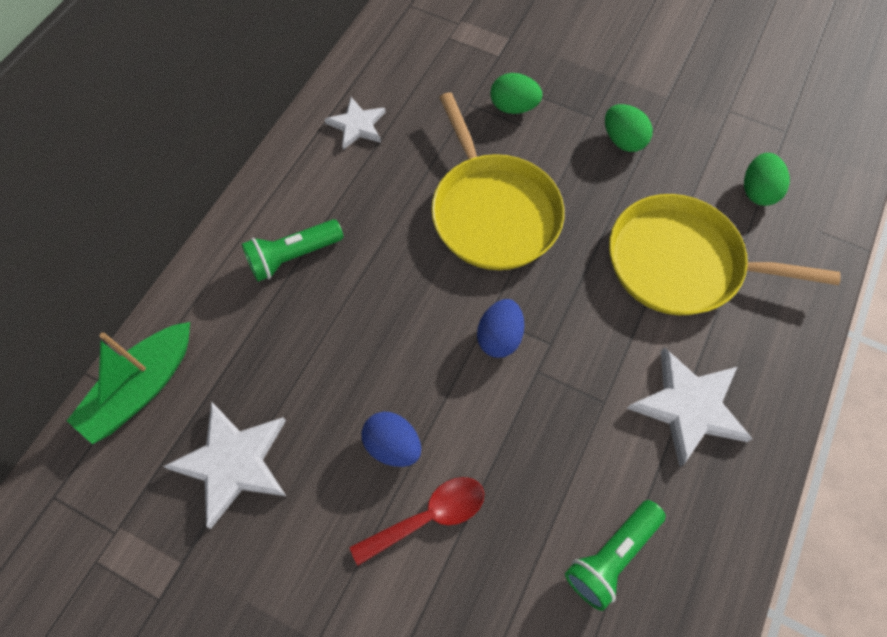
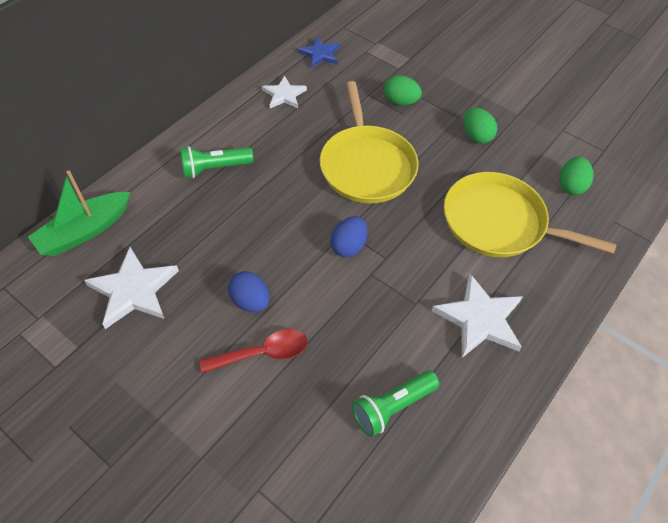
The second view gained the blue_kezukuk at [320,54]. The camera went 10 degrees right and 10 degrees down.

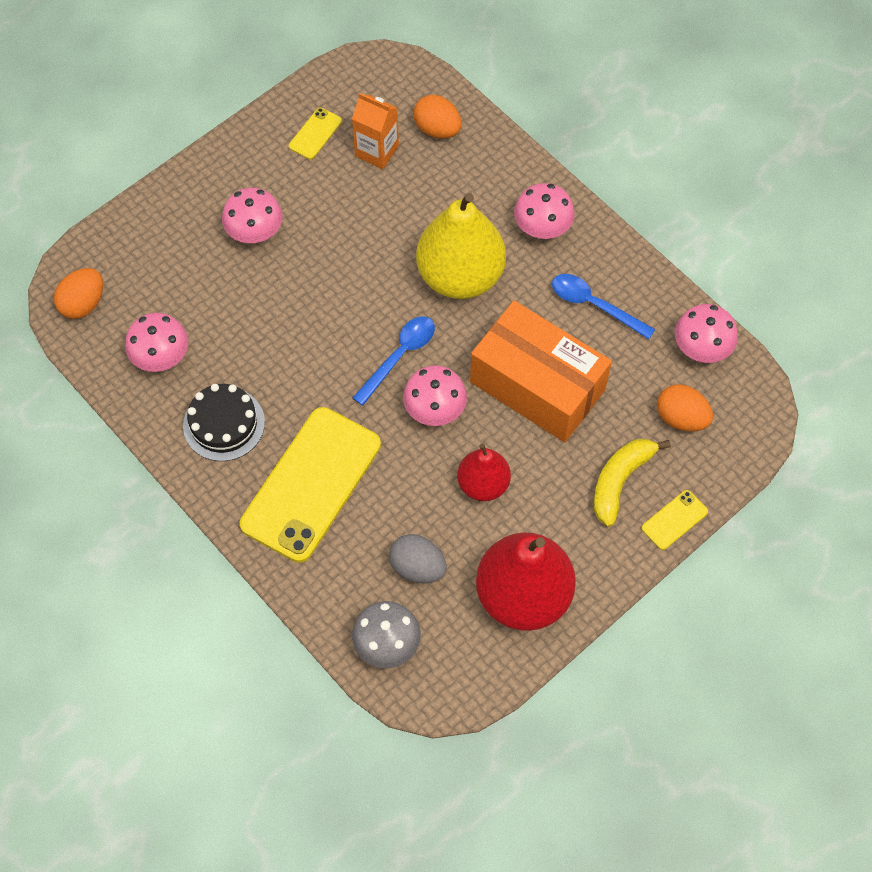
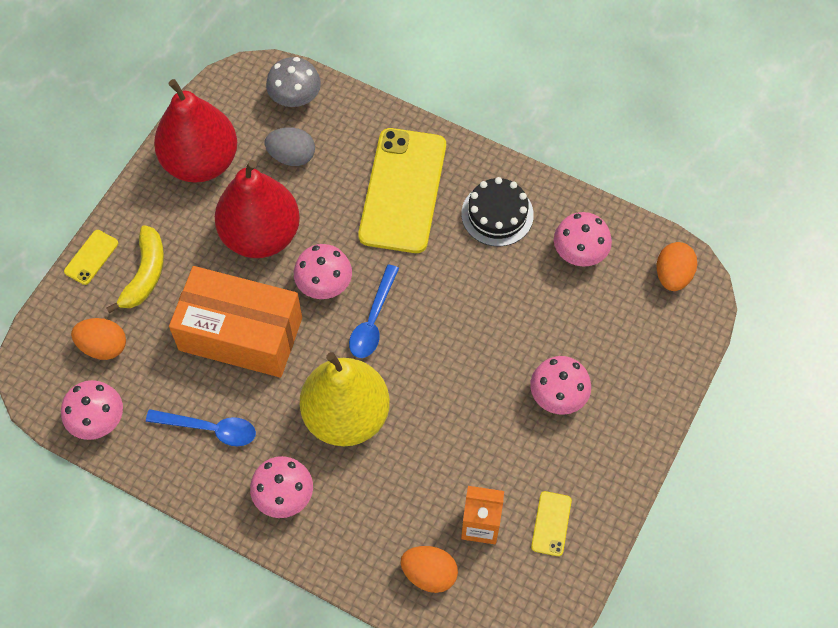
The size of the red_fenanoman at [483,484] changed by a factor of 1.78. The camera went 160 degrees right and 0 degrees up.

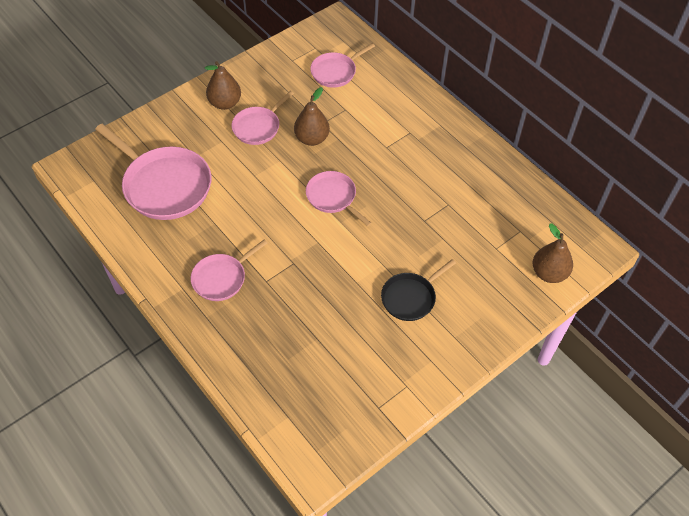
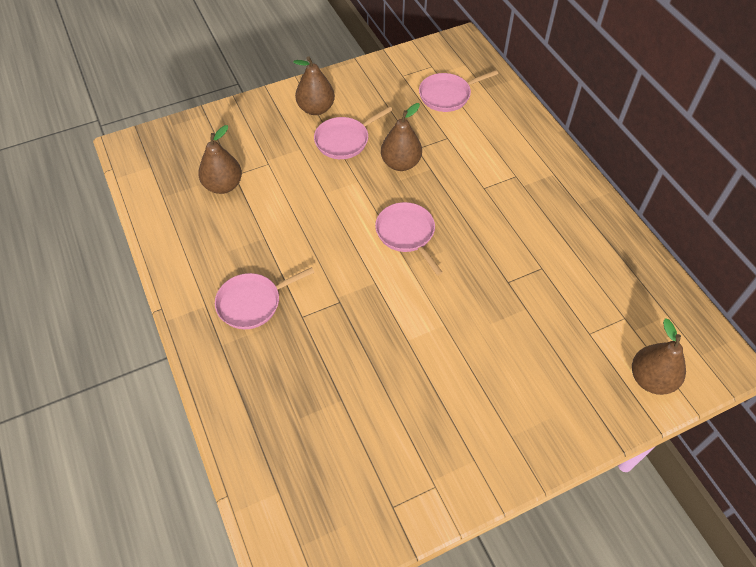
The second view lost the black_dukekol at [410,298]. Where the pink_dukekol stood at [164,185], the brown_fenanoman came to stand at [223,185]. The camera went 15 degrees right and 0 degrees up.

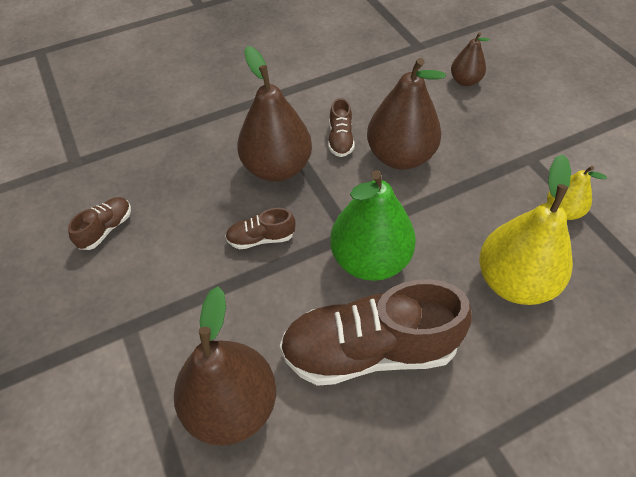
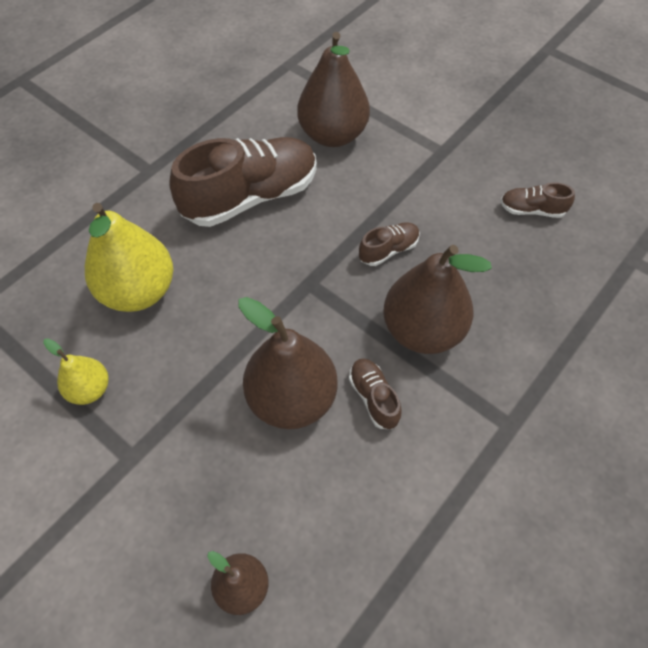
The second view lost the green_fenanoman at [370,260]. The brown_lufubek at [106,229] ended up facing another way, 90 degrees clockwise from before. The camera went 155 degrees right and 5 degrees up.

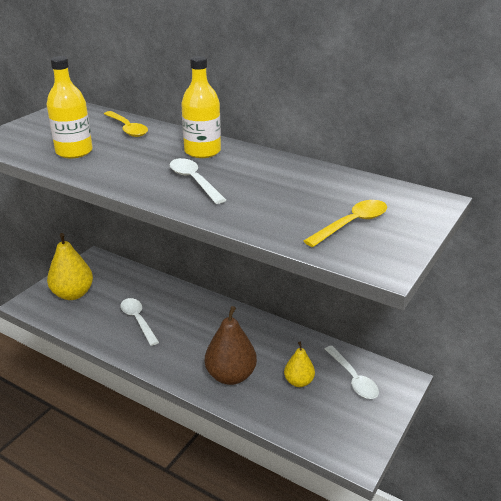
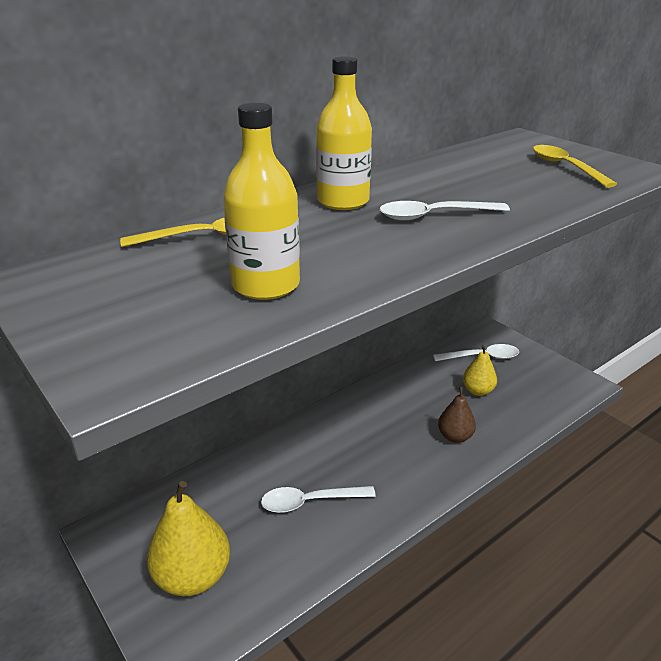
The size of the brown_fenanoman at [231,376] changed by a factor of 0.59. The camera went 70 degrees left and 0 degrees up.

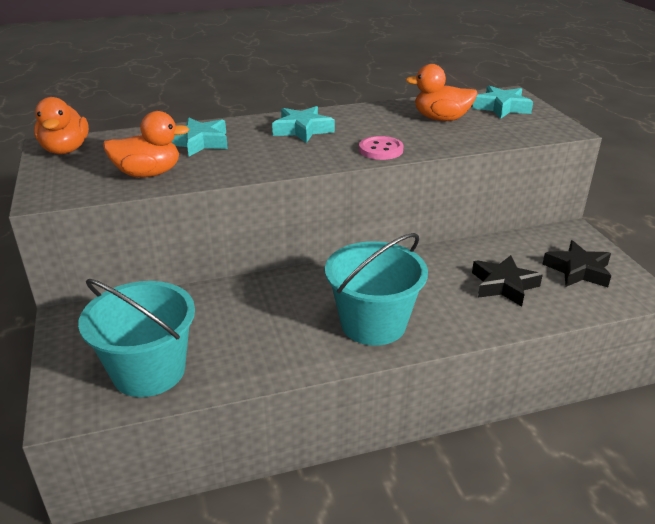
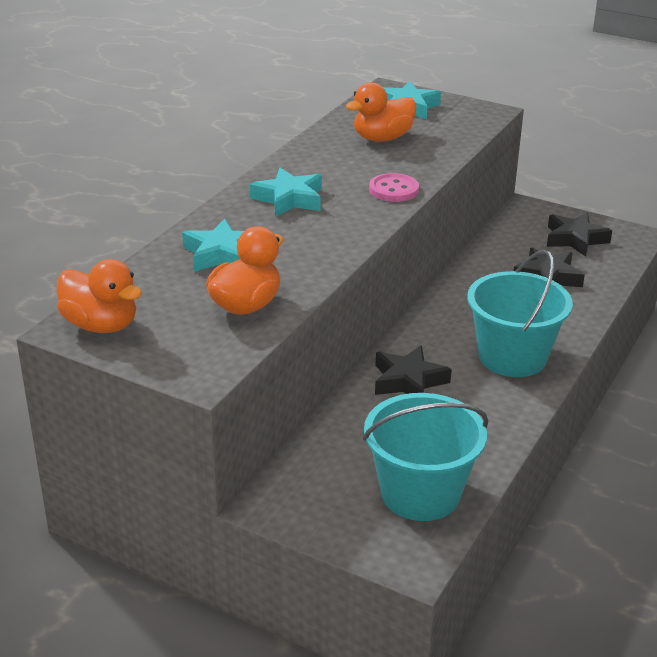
The second view gained the black_kezukuk at [408,381]. The camera went 45 degrees left and 0 degrees up.

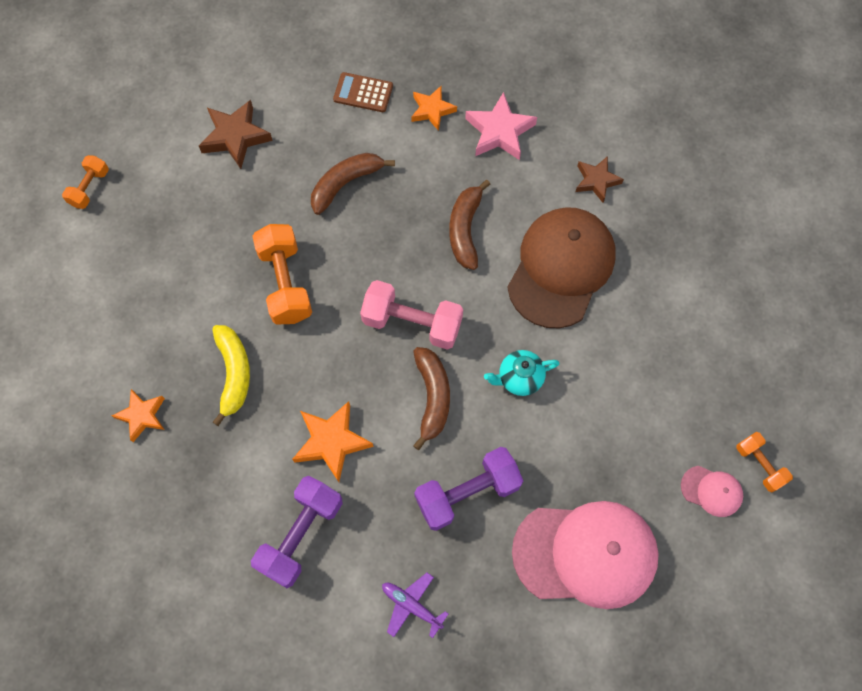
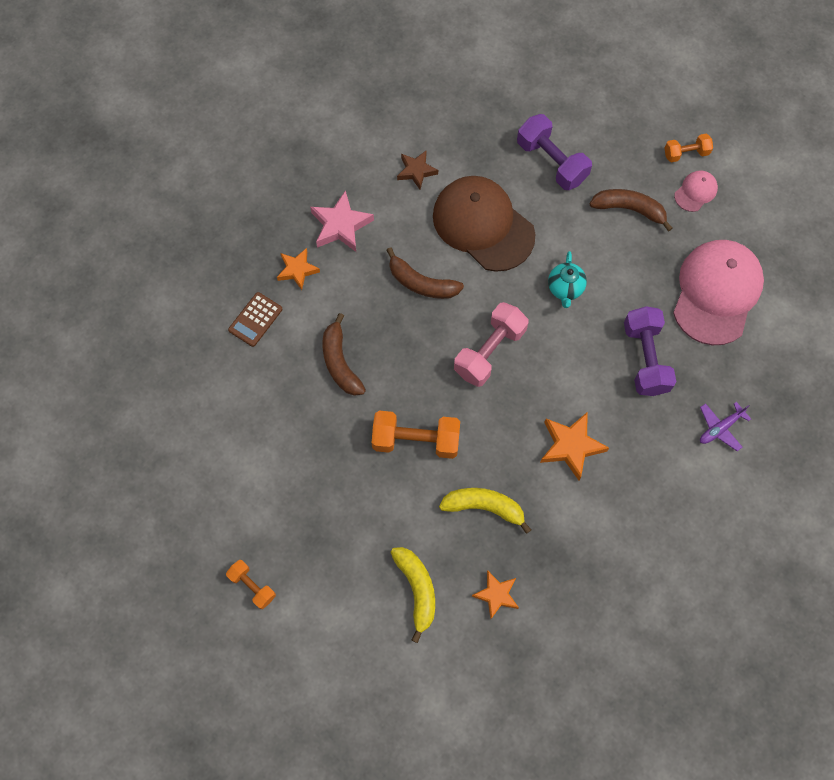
The second view lost the brown_kezukuk at [235,137]. The second view gained the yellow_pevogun at [417,590]. The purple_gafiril ended up elsewhere, having gone from [301,535] to [551,162]. The brown_pevogun ended up elsewhere, having gone from [432,397] to [629,209]. The camera went 70 degrees left and 0 degrees up.

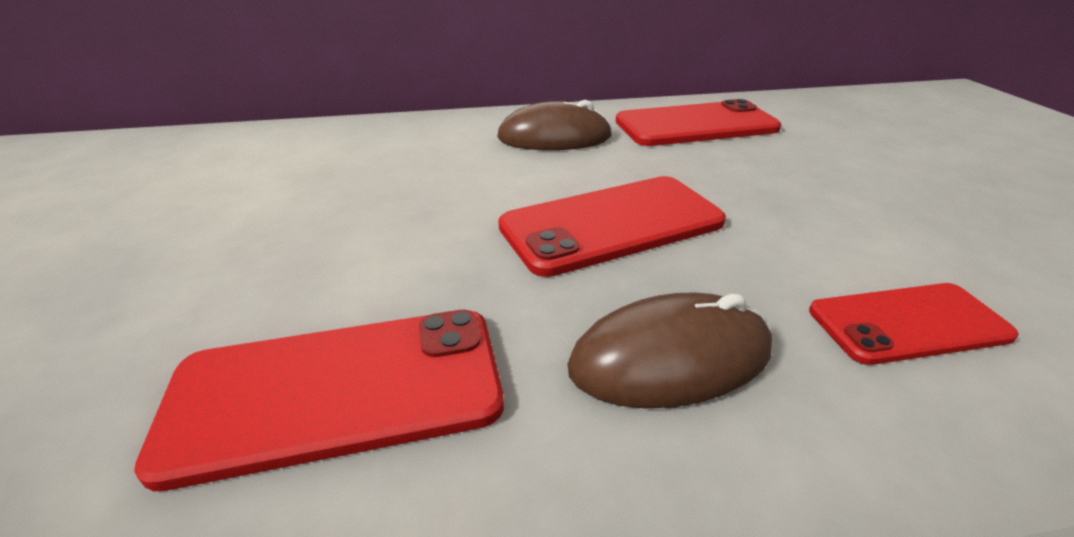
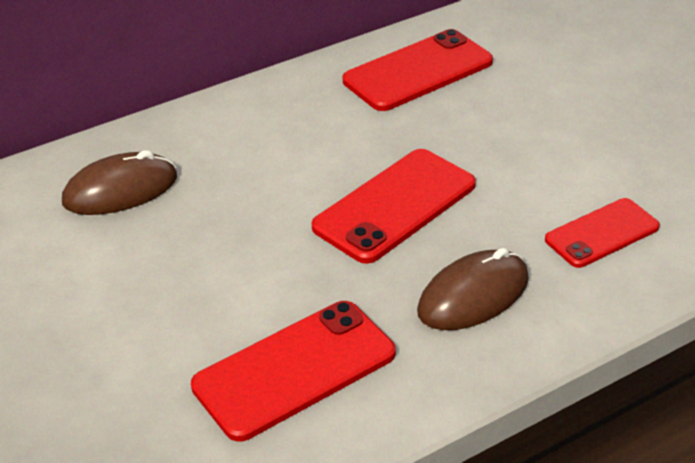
The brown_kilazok ended up elsewhere, having gone from [554,137] to [120,190]. The camera went 20 degrees left and 5 degrees up.

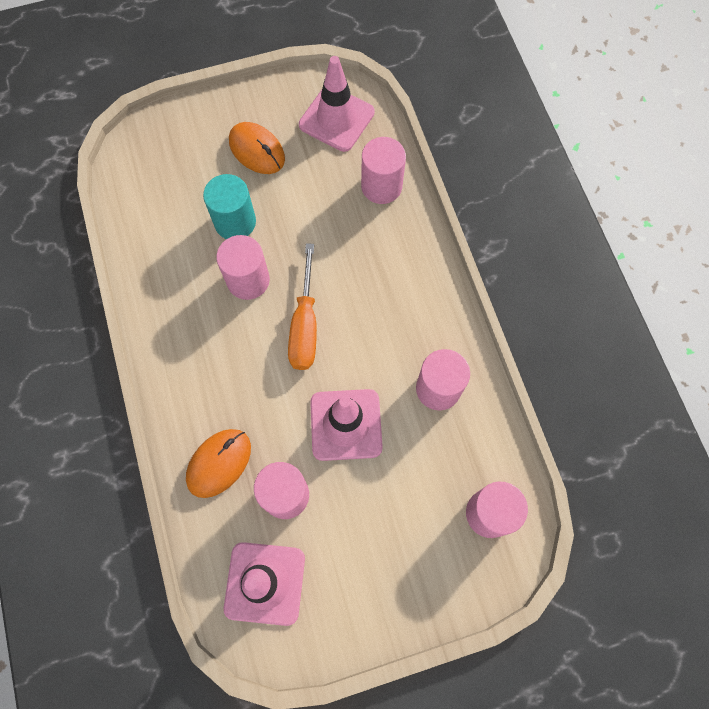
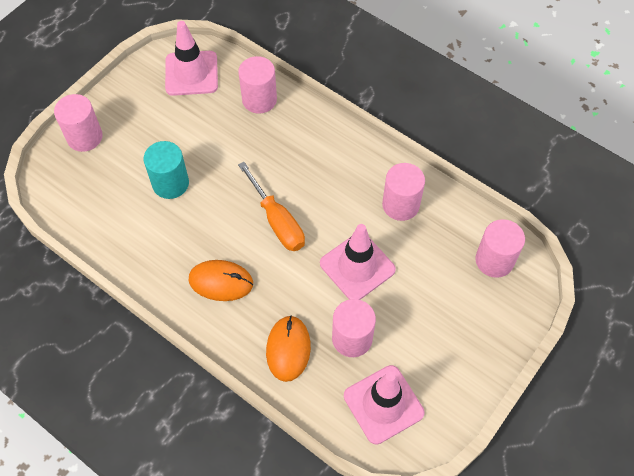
The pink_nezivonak ended up elsewhere, having gone from [248,280] to [84,137]. The orange_kilazok ended up elsewhere, having gone from [257,150] to [221,282]. The camera went 35 degrees left and 10 degrees down.

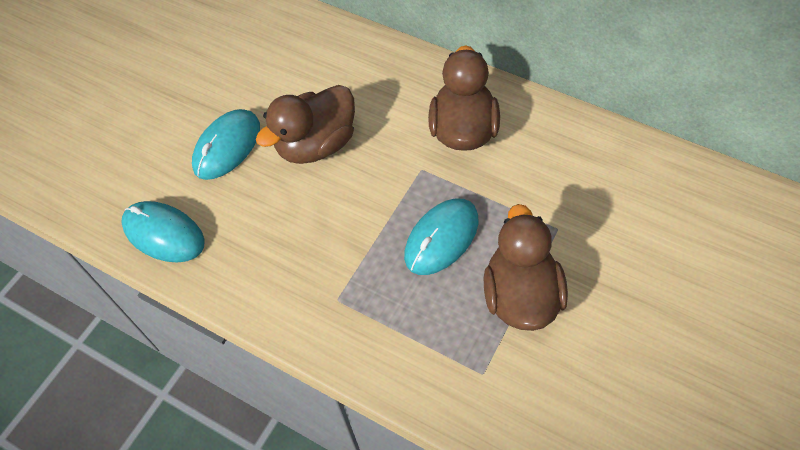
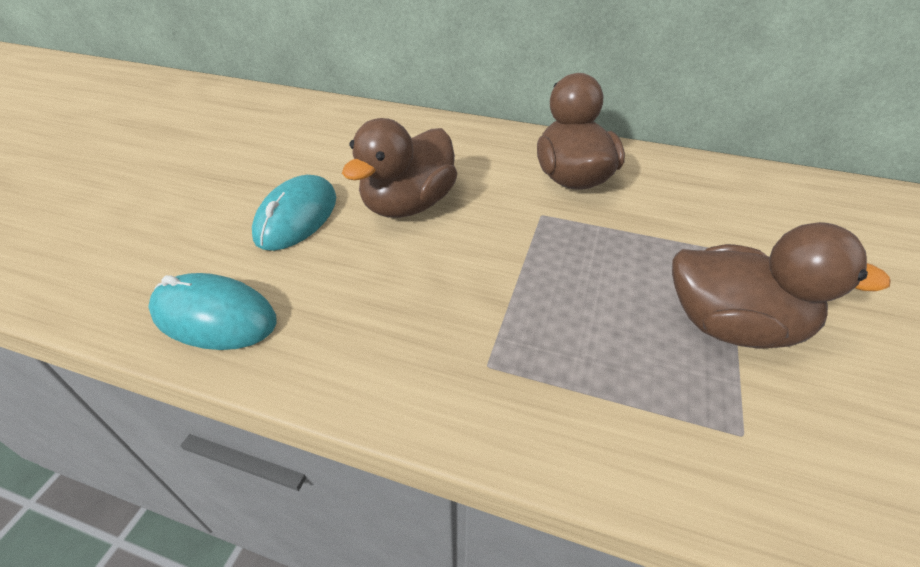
The second view lost the turquoise_kilazok at [441,238]. The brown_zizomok at [520,295] ended up facing another way, 120 degrees clockwise from before. The camera went 15 degrees left and 15 degrees down.

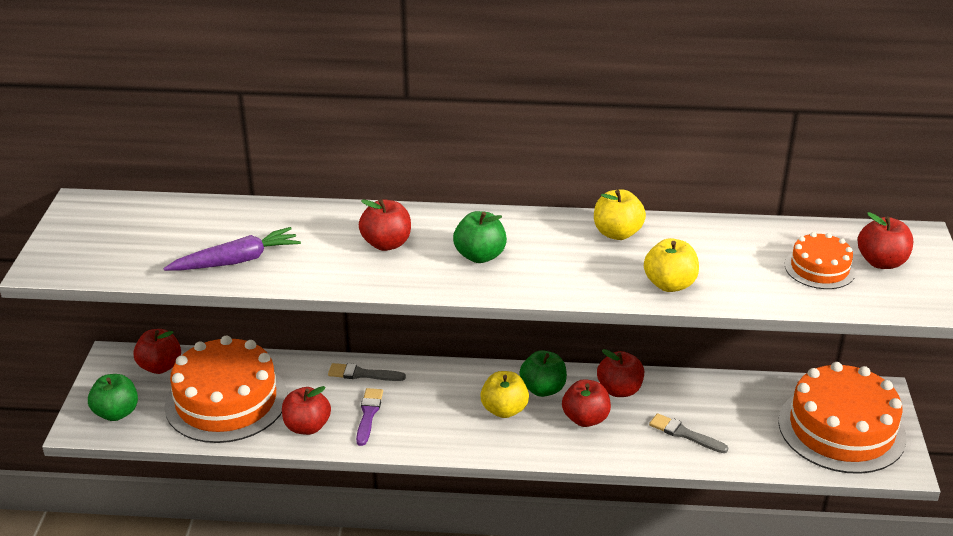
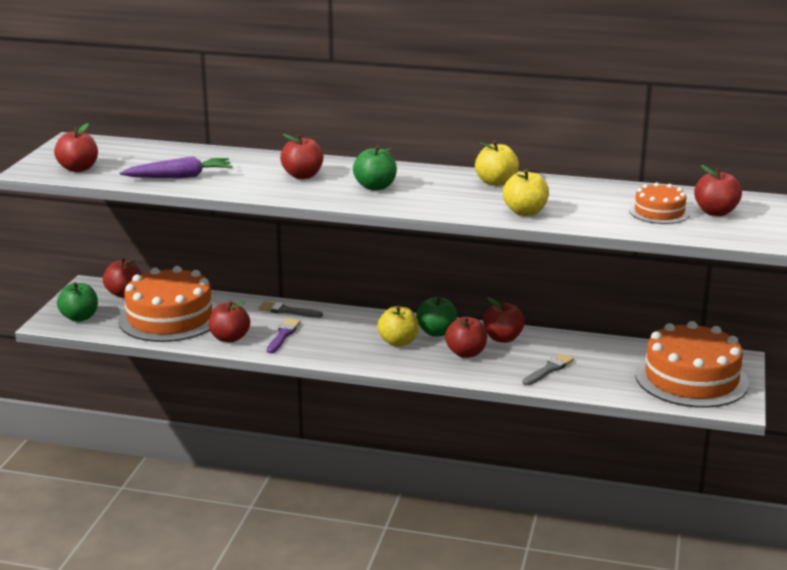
The second view gained the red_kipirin at [78,168]. The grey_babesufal at [684,434] ended up facing another way, 90 degrees clockwise from before. The camera went 10 degrees right and 10 degrees down.

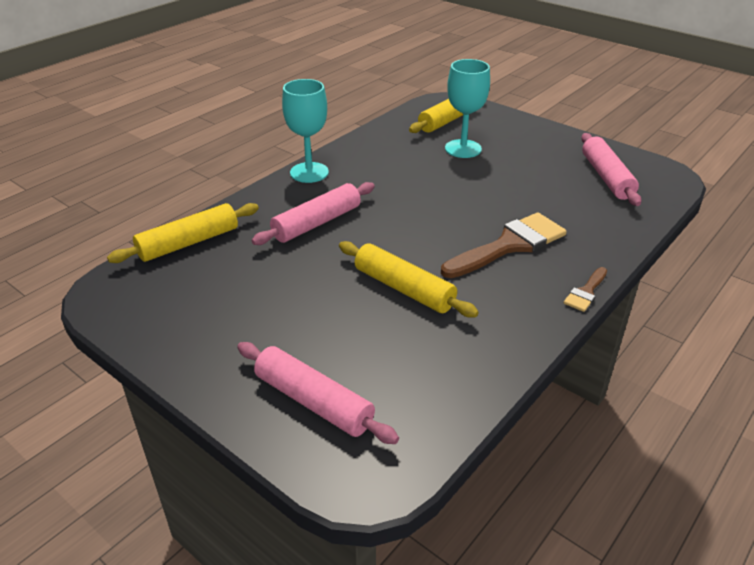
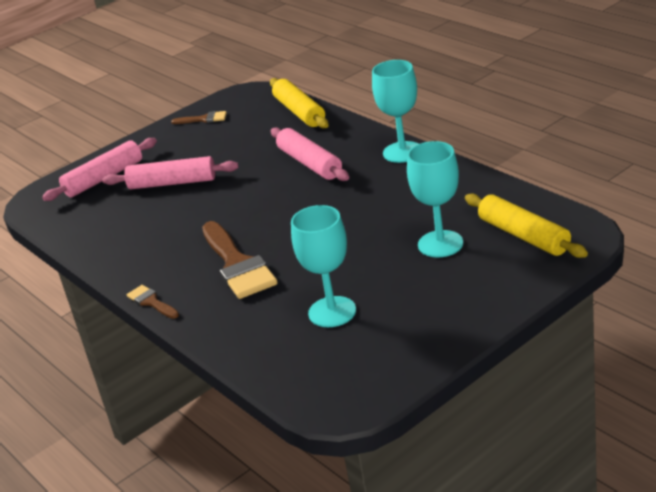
The second view lost the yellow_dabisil at [404,288]. The second view gained the brown_babesufal at [203,119]. The second view gained the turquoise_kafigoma at [332,312]. The pink_dabisil ended up elsewhere, having gone from [606,177] to [172,183]. The camera went 105 degrees right and 5 degrees down.

